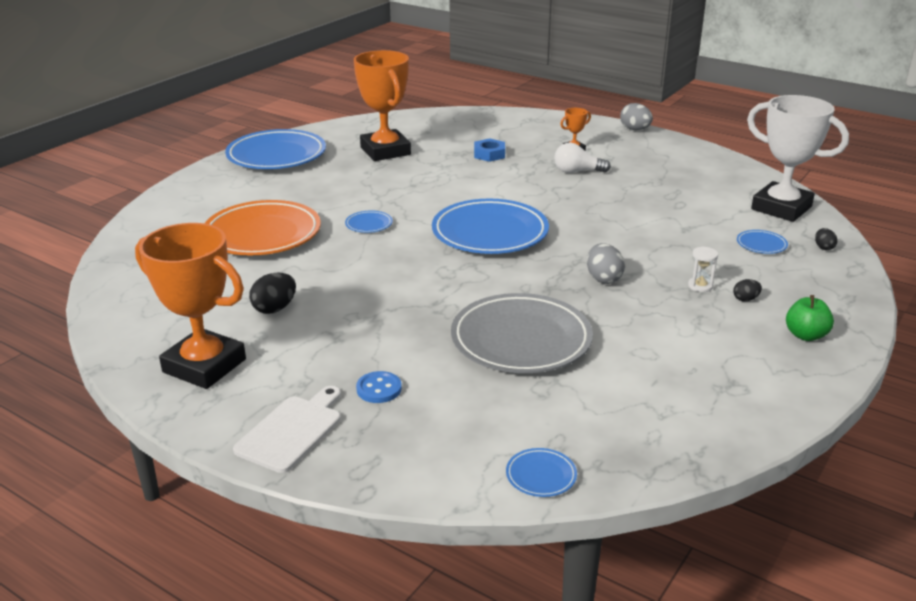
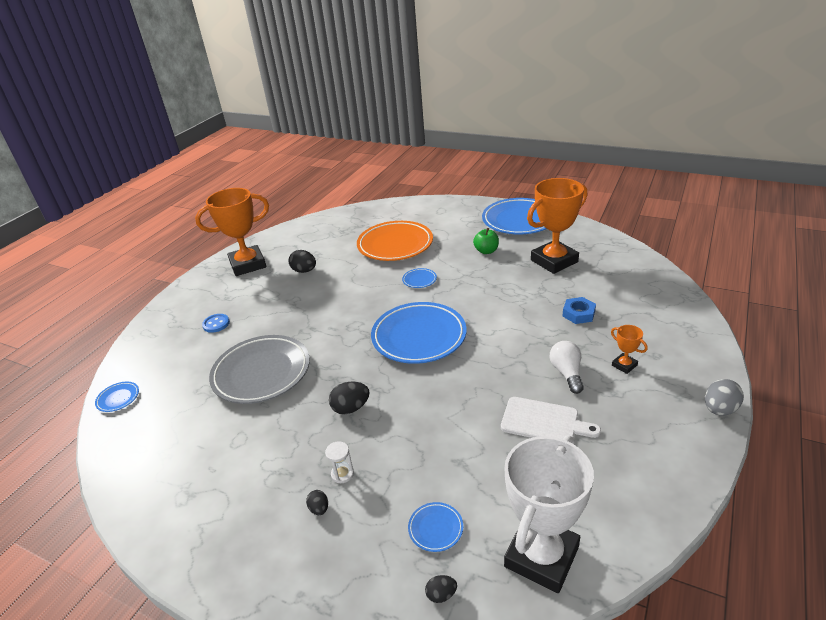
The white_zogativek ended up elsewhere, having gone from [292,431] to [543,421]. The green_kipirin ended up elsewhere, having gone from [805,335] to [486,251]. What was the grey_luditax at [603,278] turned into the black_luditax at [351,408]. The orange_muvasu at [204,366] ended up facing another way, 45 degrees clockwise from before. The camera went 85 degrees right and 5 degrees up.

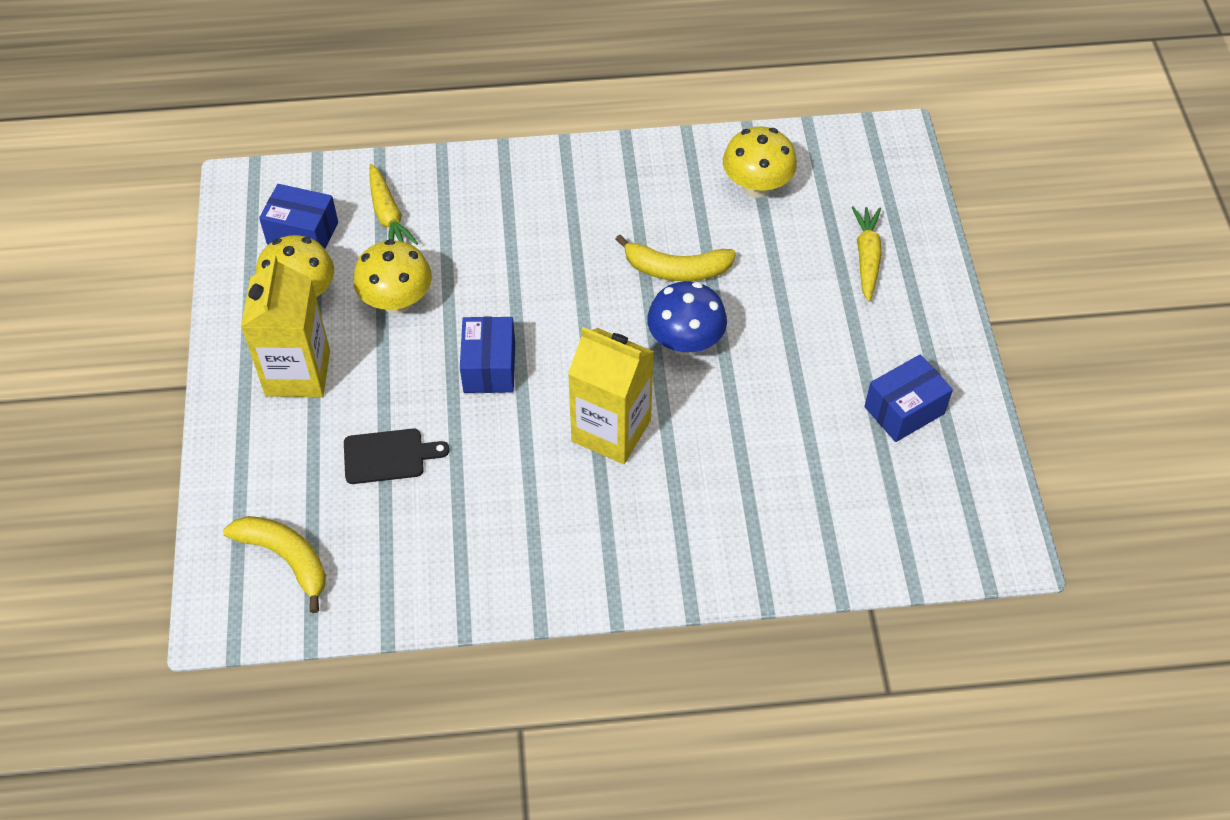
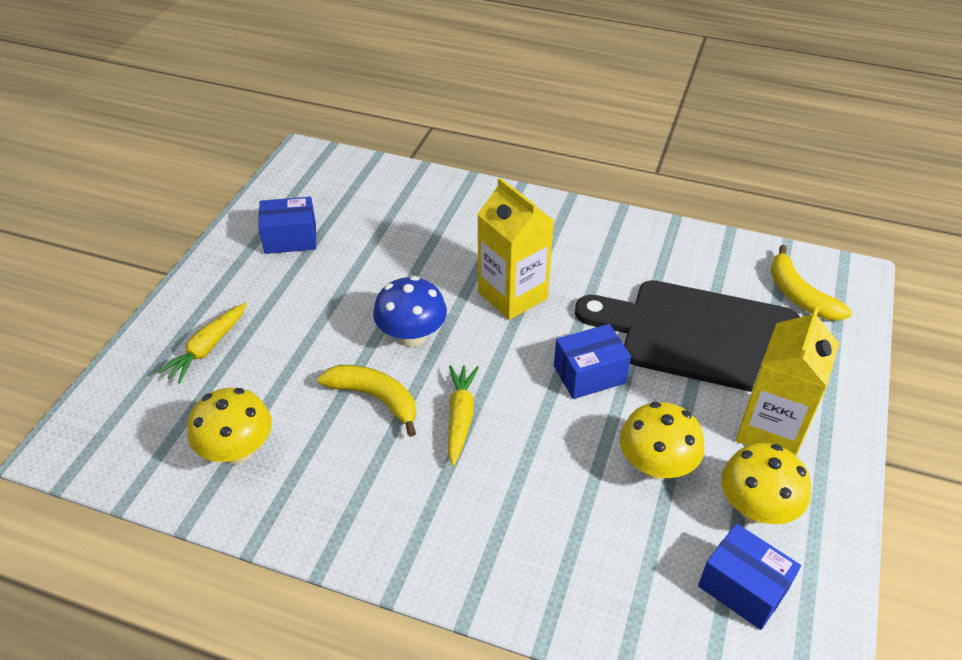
The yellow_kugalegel ended up elsewhere, having gone from [388,215] to [460,417]. The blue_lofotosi at [489,367] ended up facing another way, 45 degrees clockwise from before. The size of the black_zogativek at [388,456] changed by a factor of 2.43. The camera went 155 degrees left and 10 degrees down.

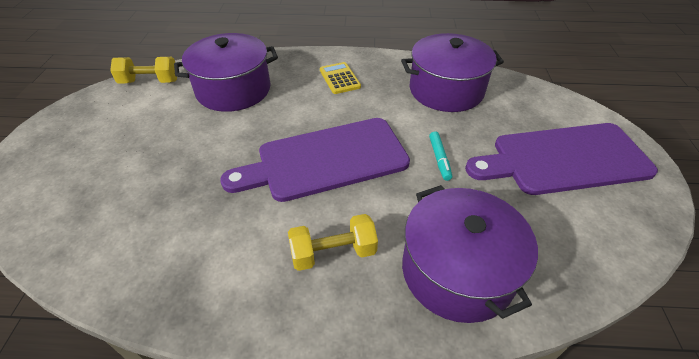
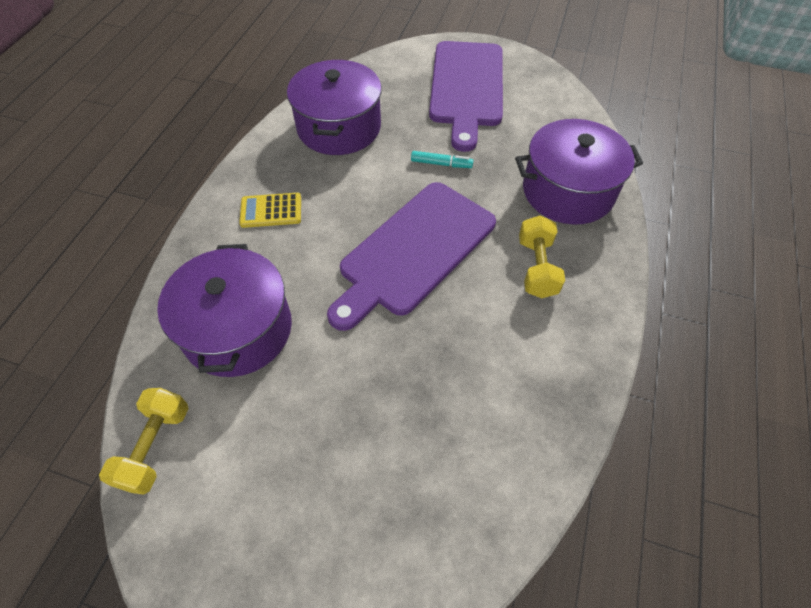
The purple_zogativek at [326,160] ended up facing another way, 45 degrees clockwise from before. The camera went 75 degrees left and 10 degrees up.

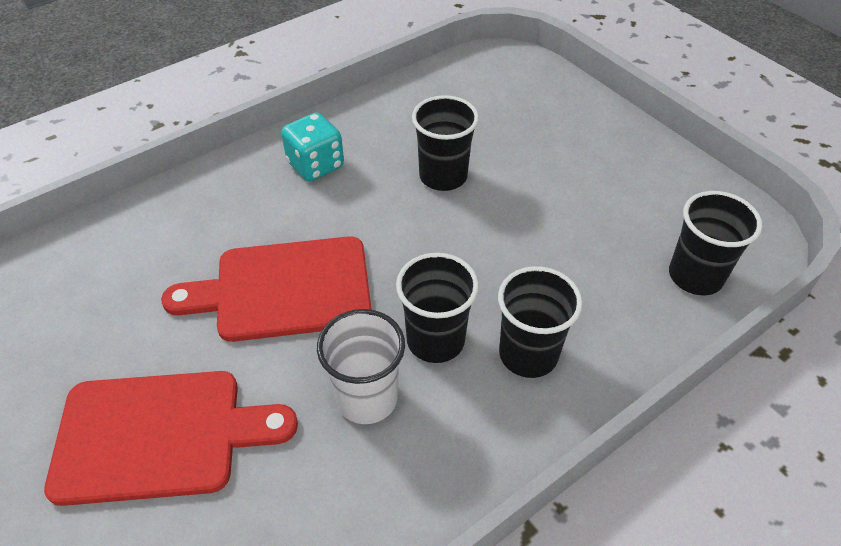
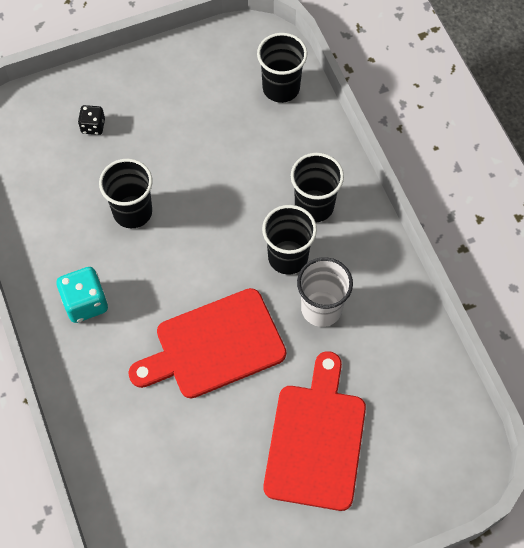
The second view gained the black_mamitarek at [93,126]. The red_zogativek at [284,290] ended up facing another way, 60 degrees clockwise from before. The camera went 75 degrees left and 15 degrees up.

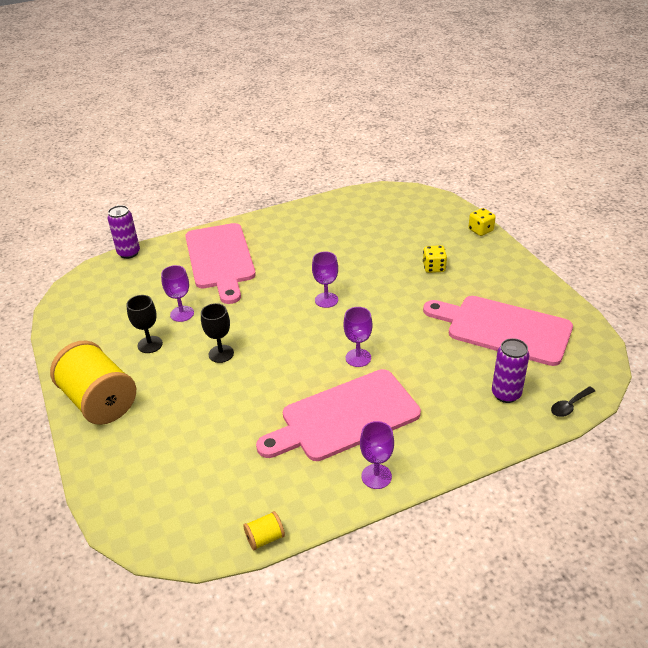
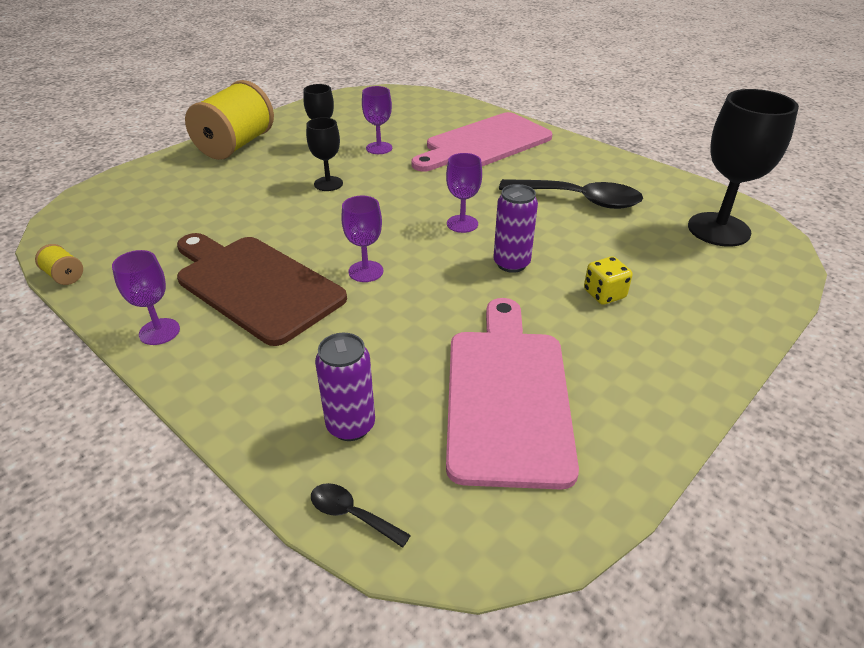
The second view lost the yellow_mamitarek at [480,230]. The second view gained the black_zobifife at [578,200]. The second view gained the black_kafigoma at [718,229]. The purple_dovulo ended up elsewhere, having gone from [129,253] to [511,264]. What was the pink_zogativek at [345,417] turned into the brown_zogativek at [255,285]. The camera went 65 degrees right and 0 degrees up.

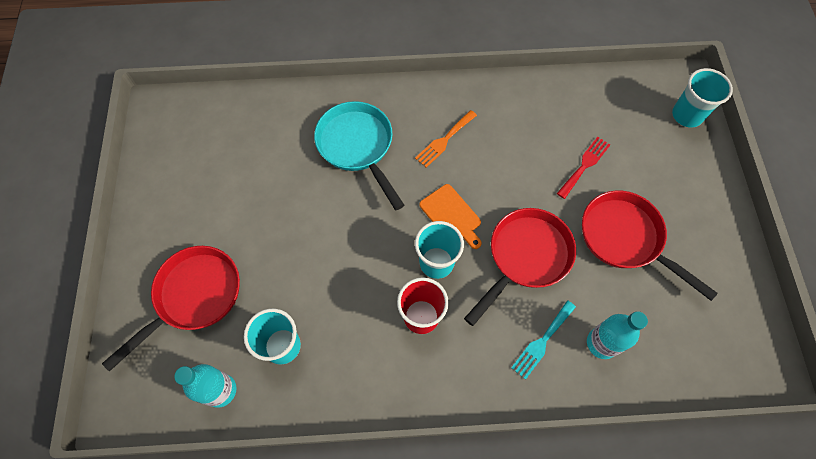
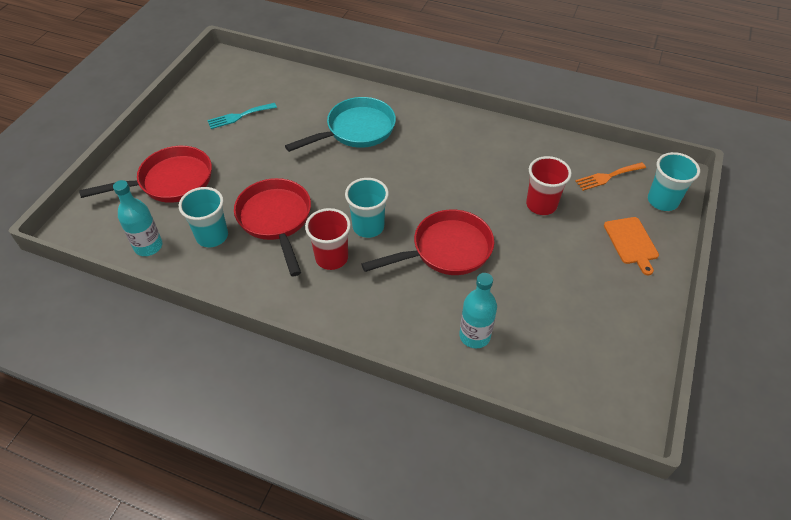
The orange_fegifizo ended up elsewhere, having gone from [444,140] to [607,177]. The orange_zogativek ended up elsewhere, having gone from [451,216] to [631,242]. The turquoise_fegifizo ended up elsewhere, having gone from [542,342] to [239,116]. The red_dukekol ended up elsewhere, having gone from [625,238] to [276,220]. Where the red_fegifizo stood at [584,165], the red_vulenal came to stand at [541,205]. The turquoise_dukekol at [358,147] ended up facing another way, 60 degrees clockwise from before. The camera went 25 degrees right and 15 degrees down.

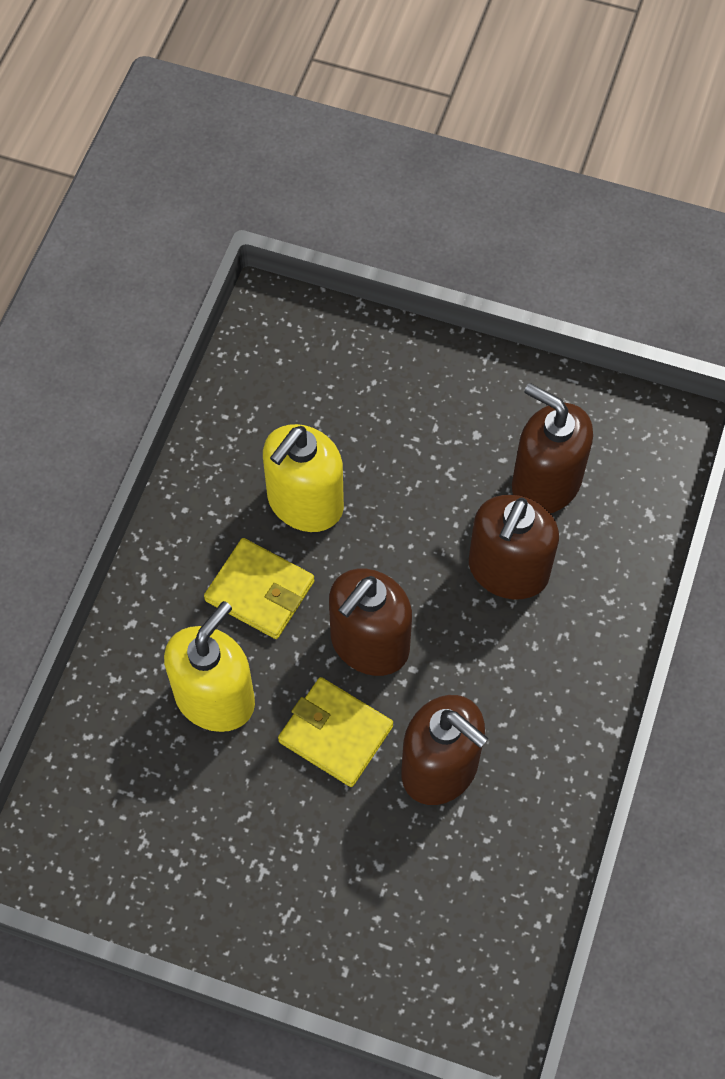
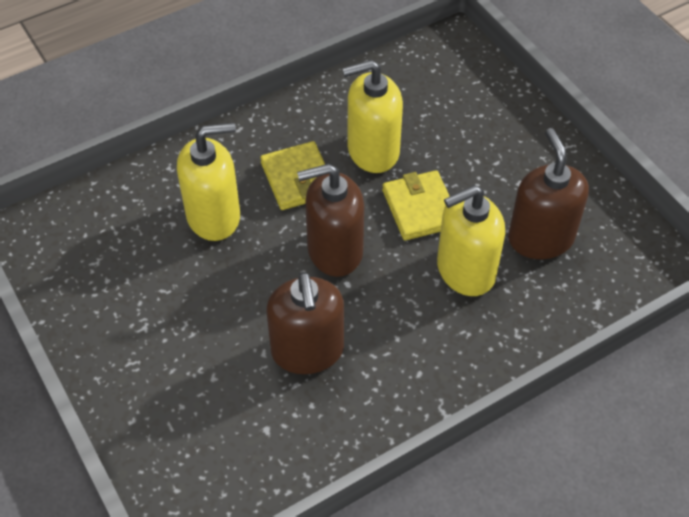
The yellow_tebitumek ended up elsewhere, having gone from [335,734] to [420,208]. What was the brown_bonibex at [508,570] turned into the yellow_bonibex at [465,270]. The camera went 40 degrees right and 10 degrees down.

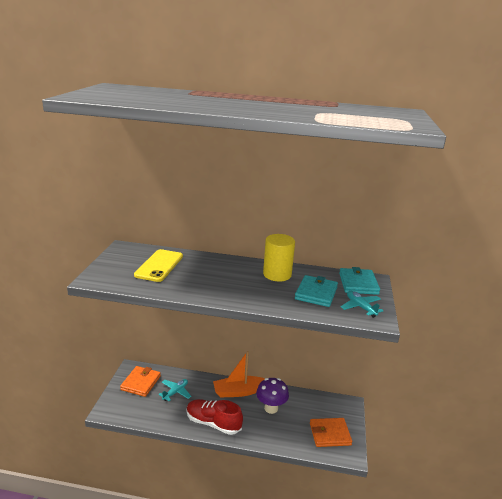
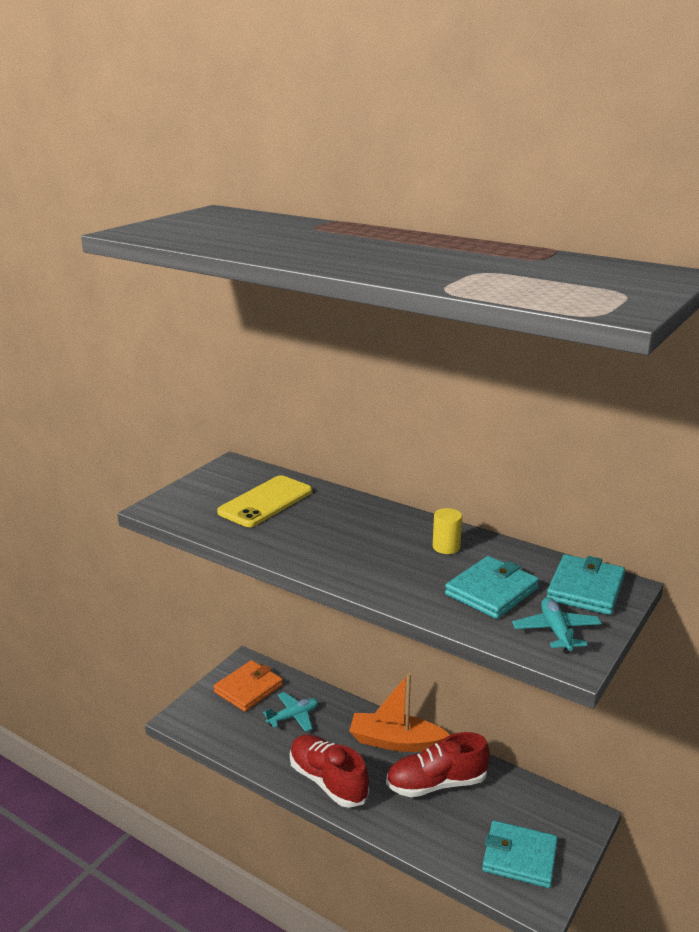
Where the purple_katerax stood at [271,408], the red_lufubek came to stand at [436,784]. What was the orange_tebitumek at [330,434] turned into the turquoise_tebitumek at [519,857]. The size of the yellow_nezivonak at [277,274] changed by a factor of 0.54. The camera went 25 degrees right and 0 degrees up.

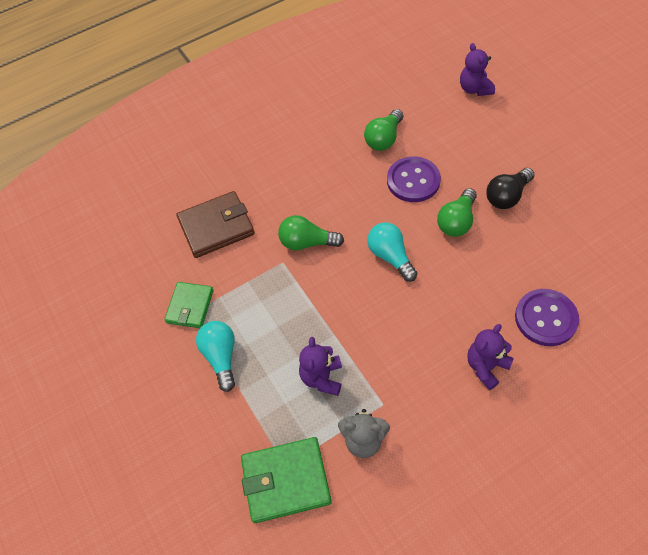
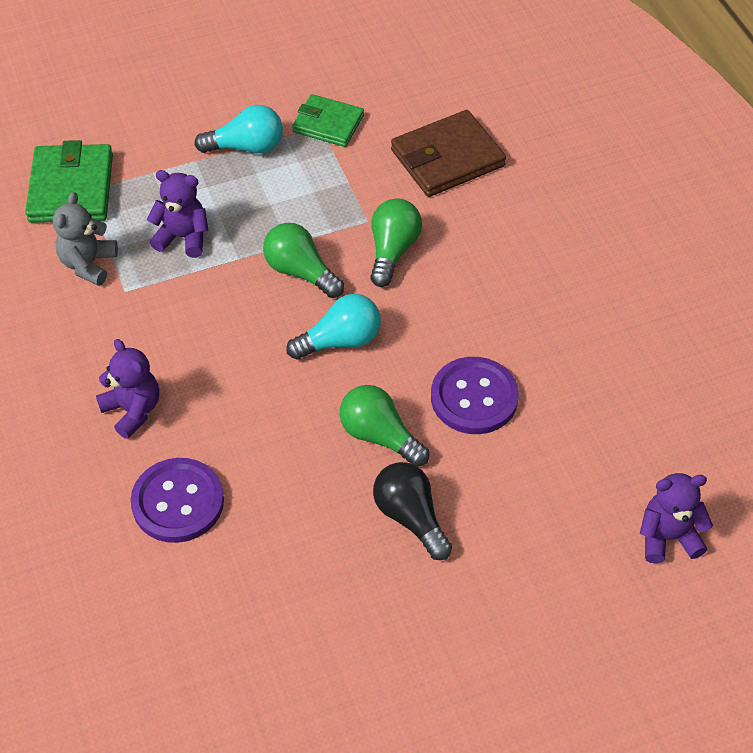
The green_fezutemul ended up elsewhere, having gone from [384,139] to [300,272]. The brown_tebitumek at [216,227] ended up facing another way, 75 degrees clockwise from before. The camera went 95 degrees right and 5 degrees down.

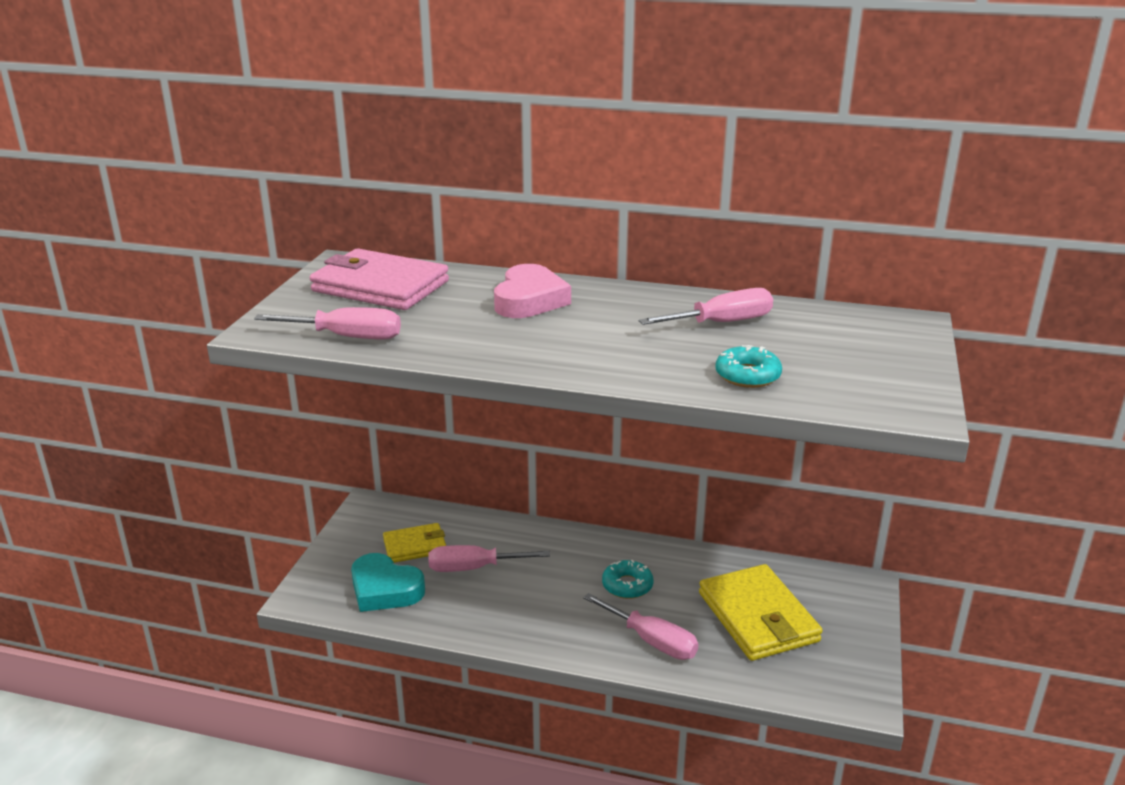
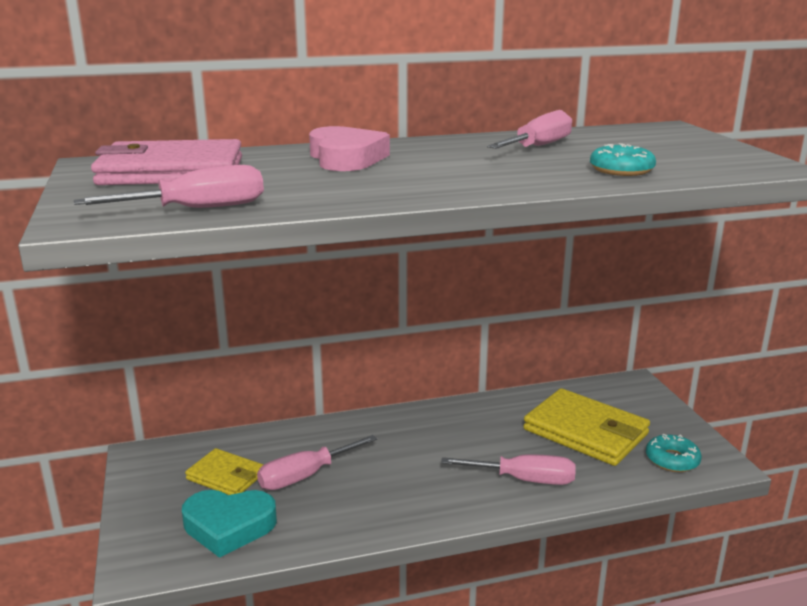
The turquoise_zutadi ended up elsewhere, having gone from [627,585] to [672,460]. The yellow_tebitumek at [415,546] ended up facing another way, 75 degrees clockwise from before. The camera went 30 degrees left and 5 degrees down.

